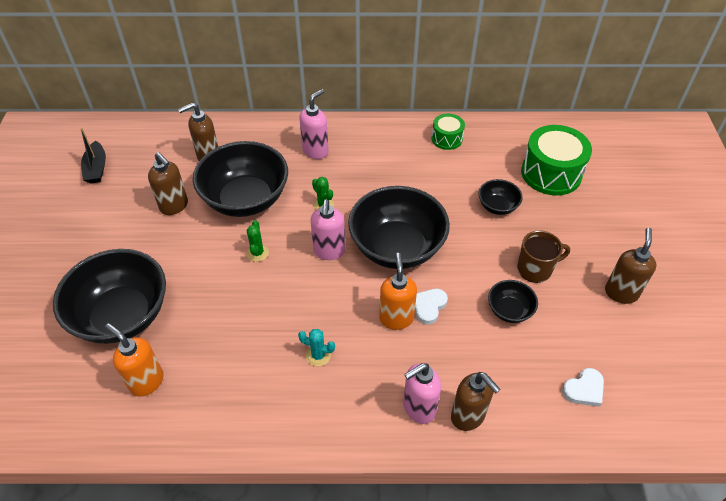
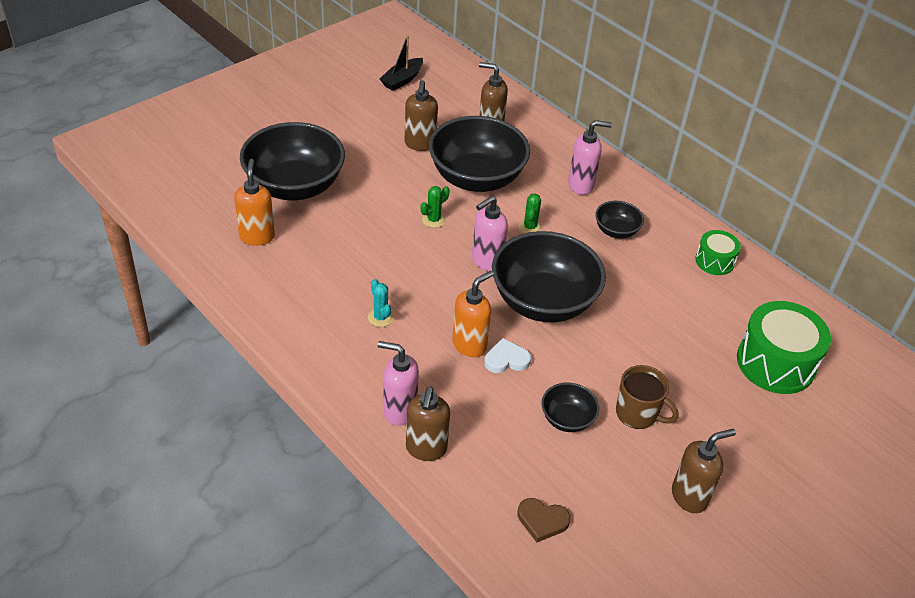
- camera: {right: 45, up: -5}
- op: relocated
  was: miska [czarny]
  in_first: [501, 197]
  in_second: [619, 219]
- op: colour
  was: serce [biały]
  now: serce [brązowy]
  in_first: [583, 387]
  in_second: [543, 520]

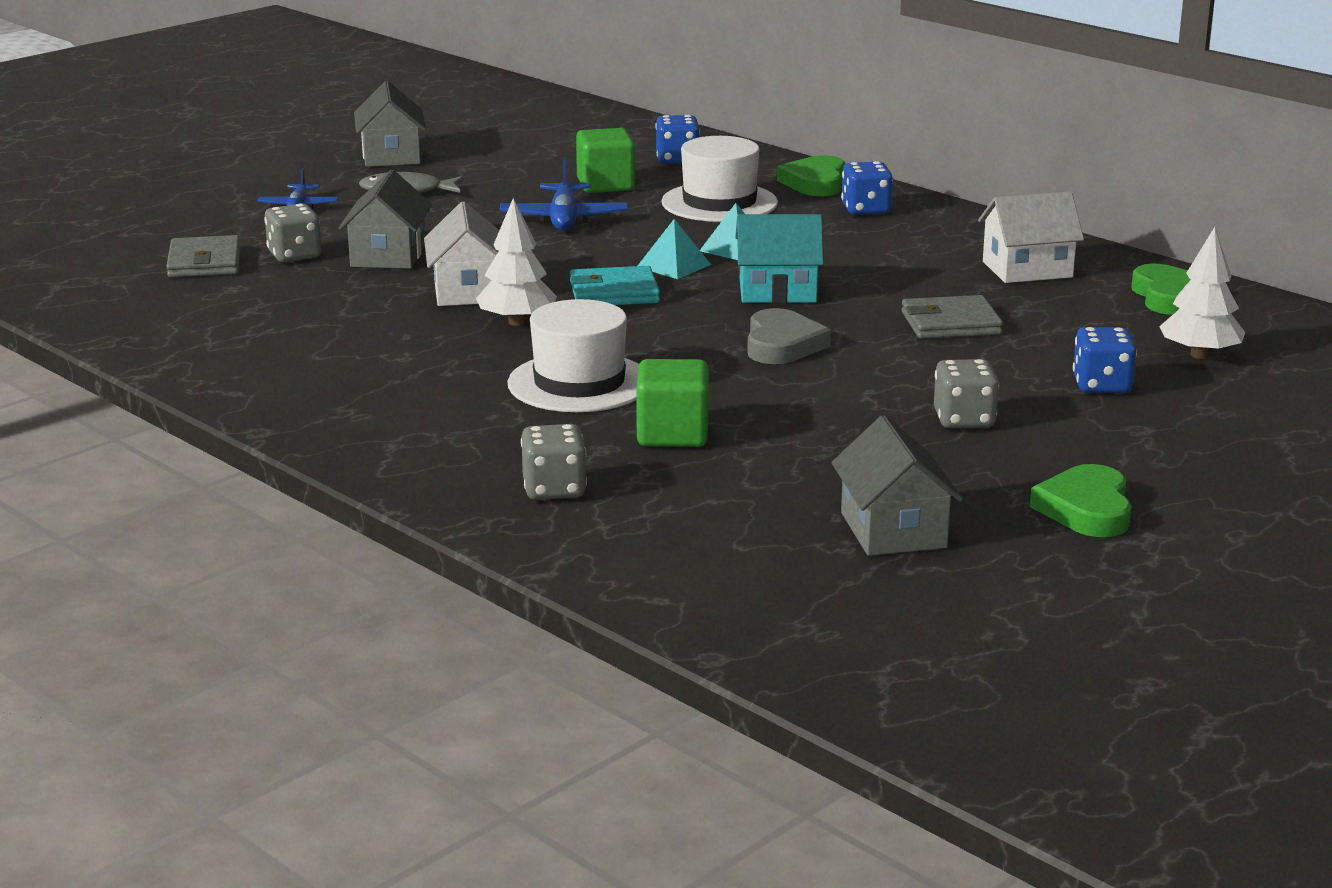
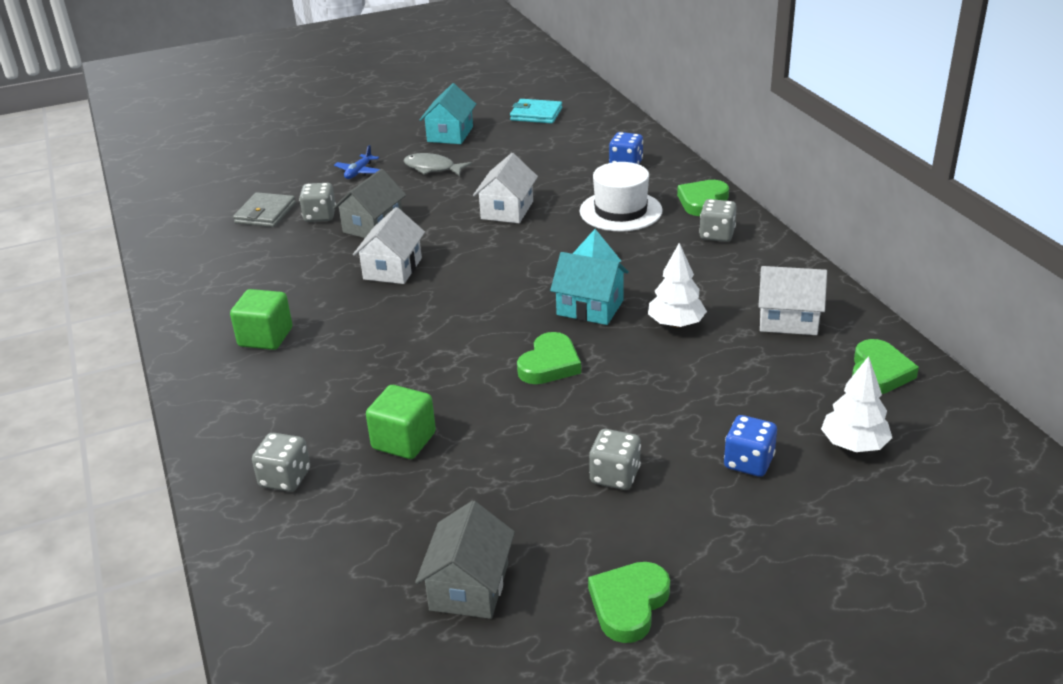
- camera: {right: 25, up: 10}
- op: colour
  was: domek [szary]
  now: domek [turkusowy]
  in_first: [390, 124]
  in_second: [448, 113]
- op: relocated
  was: sześcian [zielony]
  in_first: [605, 160]
  in_second: [261, 319]
- op: exchanged
  was: samolot [niebieski]
  now: domek [biały]
  in_first: [563, 194]
  in_second: [505, 188]
- op: colour
  was: kostka do gry [niebieski]
  now: kostka do gry [szary]
  in_first: [867, 188]
  in_second: [718, 220]
- op: relocated
  was: drzewko [biały]
  in_first: [516, 262]
  in_second: [677, 285]
- op: missing
  was: piramida [turkusowy]
  in_first: [674, 249]
- op: relocated
  was: portfel [turkusowy]
  in_first: [615, 285]
  in_second: [536, 111]
- op: missing
  was: portfel [szary]
  in_first: [952, 317]
- op: missing
  was: kapelusz [biały]
  in_first: [573, 355]
- op: colour
  was: serce [szary]
  now: serce [zielony]
  in_first: [789, 336]
  in_second: [549, 358]

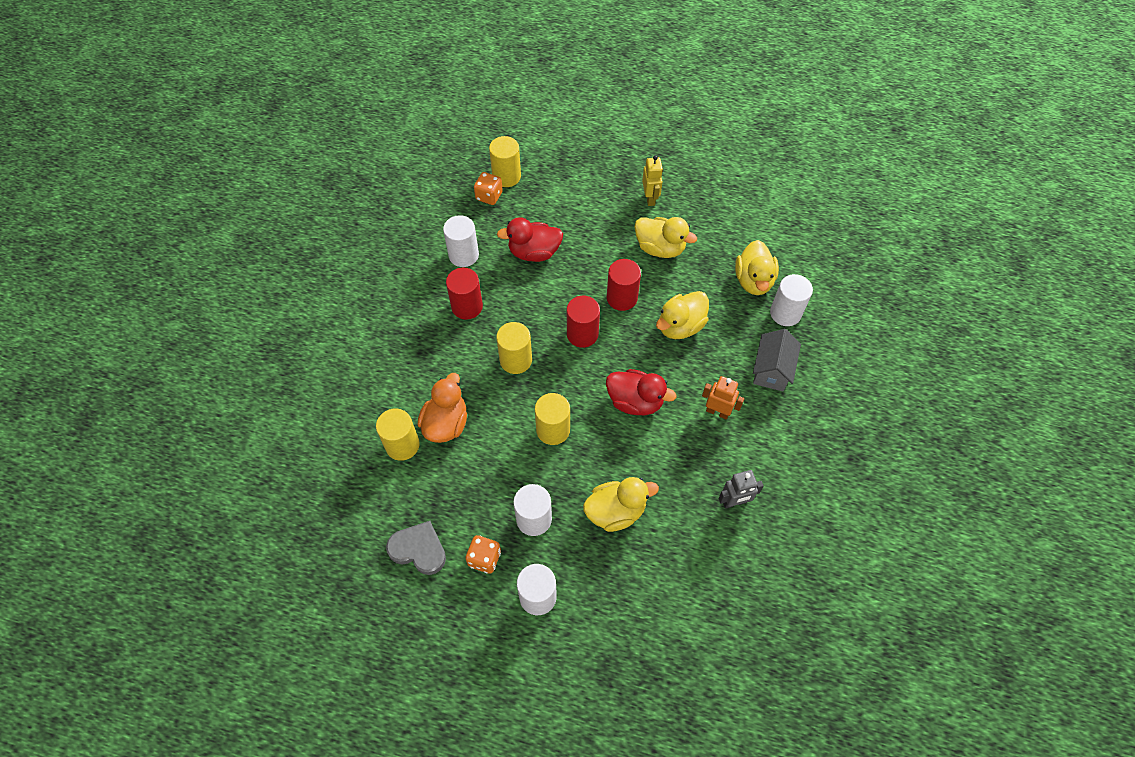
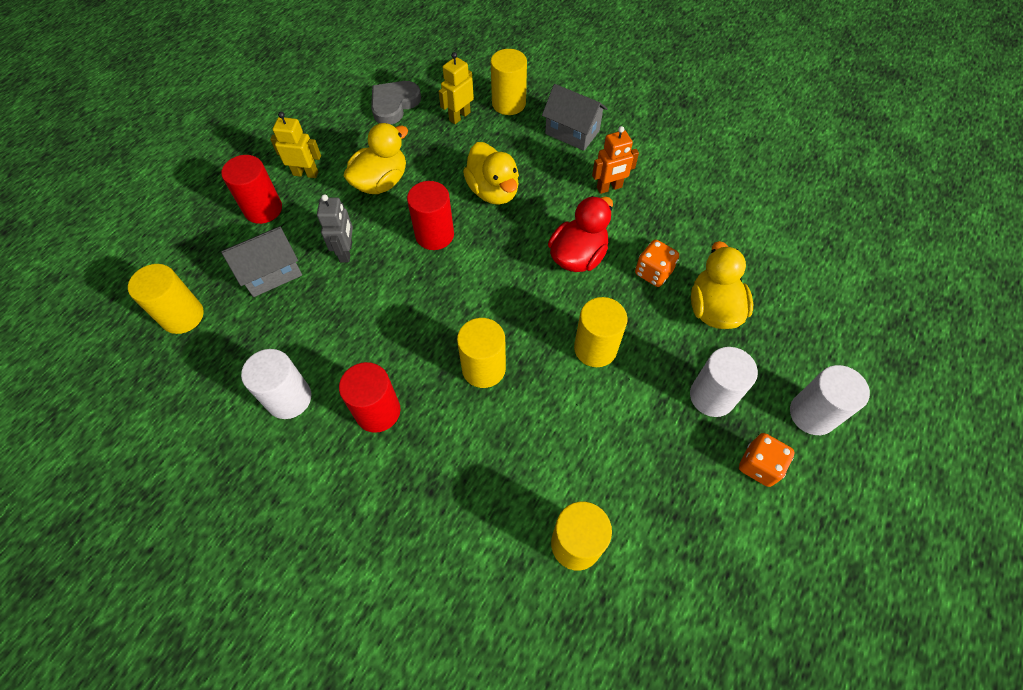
- camera: {right: -75, up: 0}
- op: relocated
  was: kostka do gry [pomarańczowy]
  in_first: [488, 188]
  in_second: [657, 263]
- op: missing
  was: kaczka [czerwony]
  in_first: [530, 239]
- op: exchanged
  was: kaczka [żółty]
  now: robot [żółty]
  in_first: [757, 267]
  in_second: [456, 88]
- op: colour
  was: walec [biały]
  now: walec [żółty]
  in_first: [791, 300]
  in_second: [509, 82]
- op: relocated
  was: walec [czerwony]
  in_first: [583, 322]
  in_second: [251, 189]
- op: missing
  was: kaczka [pomarańczowy]
  in_first: [442, 408]
- op: spun
  was: robot [pomarańczowy]
  in_first: [723, 397]
  in_second: [615, 160]
  clockwise: -150
- op: relocated
  was: robot [szary]
  in_first: [741, 489]
  in_second: [335, 228]
- op: relocated
  was: serce [szary]
  in_first: [416, 548]
  in_second: [396, 102]
- op: appeared
  now: domek [szary]
  in_second: [261, 261]

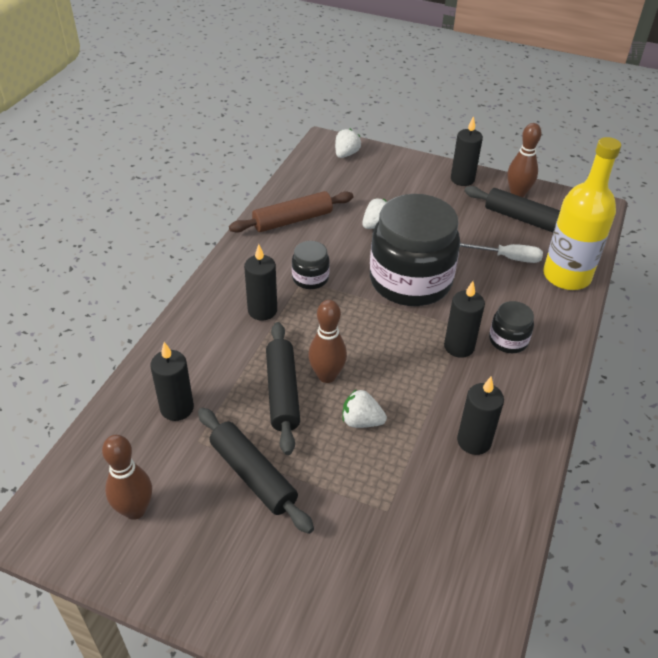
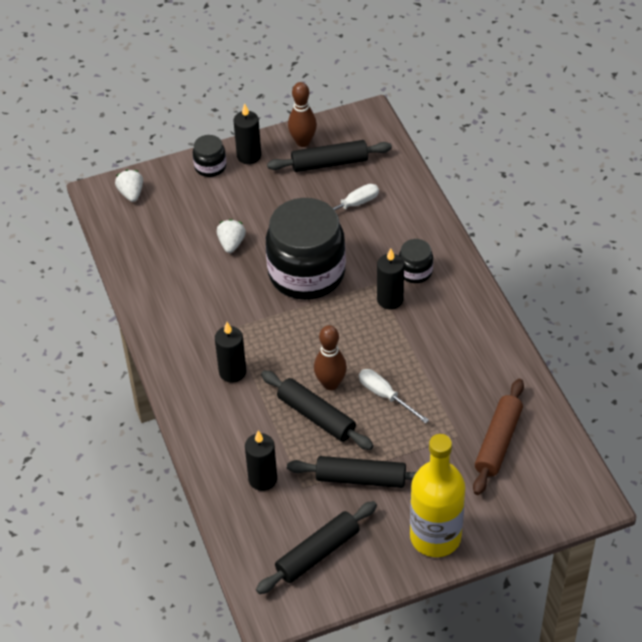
- camera: {right: -40, up: 5}
- op: relocated
  was: butelka [żółty]
  in_first: [582, 213]
  in_second: [437, 495]
- op: relocated
  was: wałek do ciasta [brązowy]
  in_first: [291, 212]
  in_second: [498, 437]
- op: relocated
  was: słoik [czarny]
  in_first: [311, 265]
  in_second: [209, 156]
- op: missing
  was: świeca [czarny]
  in_first: [480, 416]
- op: exchanged
  was: truskawka [biały]
  now: śrubokręt [biały]
  in_first: [364, 408]
  in_second: [394, 396]
- op: exchanged
  was: kręgiel [brązowy]
  now: wałek do ciasta [czarny]
  in_first: [127, 477]
  in_second: [316, 547]

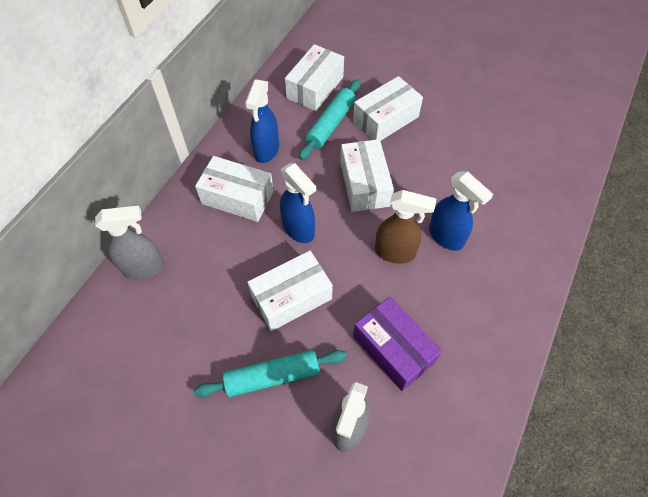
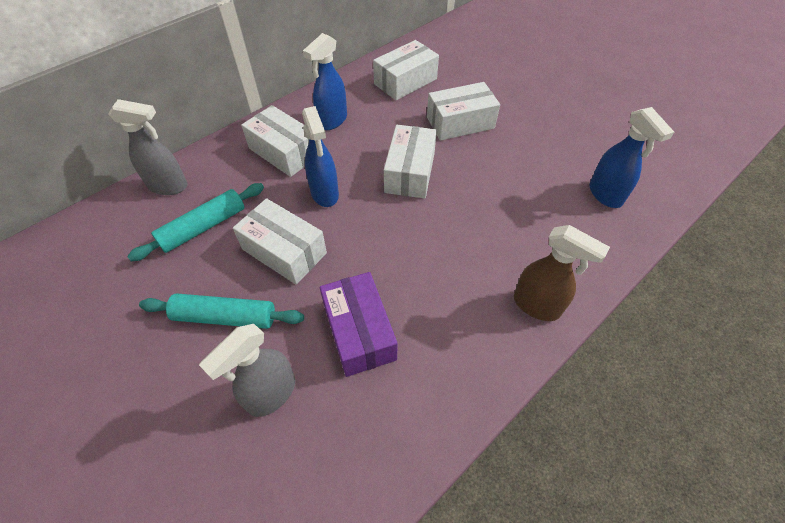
- camera: {right: 20, up: -5}
- op: relocated
  was: wałek do ciasta [turkusowy]
  in_first: [330, 119]
  in_second: [195, 222]
- op: relocated
  was: spryskiwacz [niebieski]
  in_first: [461, 211]
  in_second: [631, 157]
- op: relocated
  was: spryskiwacz [brązowy]
  in_first: [405, 227]
  in_second: [562, 273]
- op: spun
  was: pudełko [biały]
  in_first: [290, 291]
  in_second: [280, 241]
  clockwise: 45

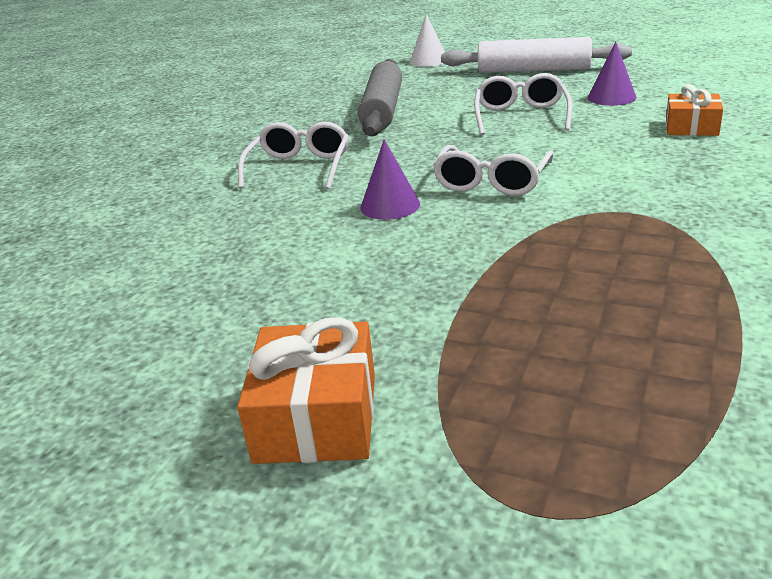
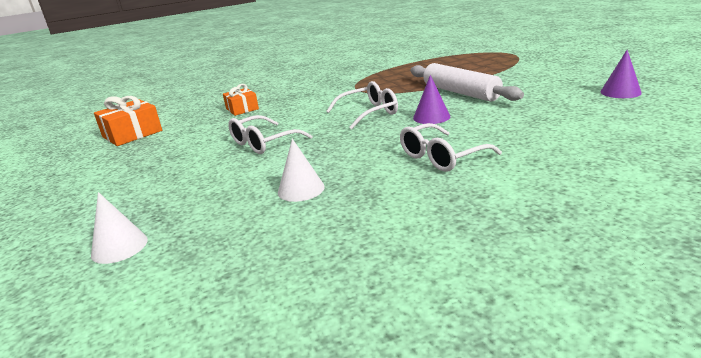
- camera: {right: -135, up: -5}
- op: relocated
  was: wałek do ciasta [biały]
  in_first: [536, 55]
  in_second: [467, 82]
- op: relocated
  was: stożek [fioletowy]
  in_first: [612, 73]
  in_second: [621, 74]
- op: exchanged
  was: wałek do ciasta [szary]
  now: stożek [biały]
  in_first: [380, 97]
  in_second: [301, 170]
- op: relocated
  was: prezent [pomarańczowy]
  in_first: [306, 390]
  in_second: [128, 121]

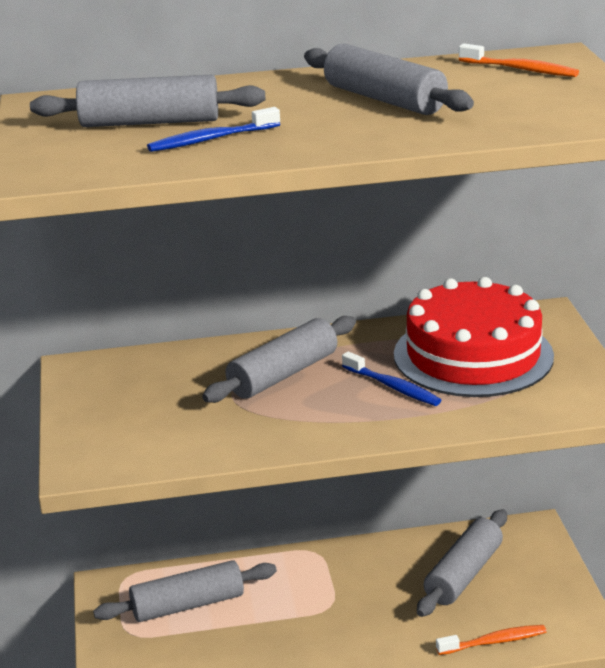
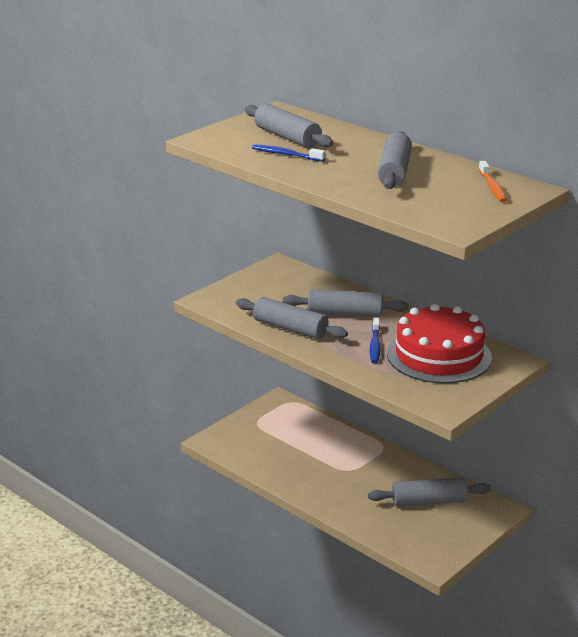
- camera: {right: 50, up: 0}
- op: relocated
  was: wałek do ciasta [szary]
  in_first: [185, 591]
  in_second: [292, 318]
- op: missing
  was: szczoteczka do zębów [pomarańczowy]
  in_first: [491, 640]

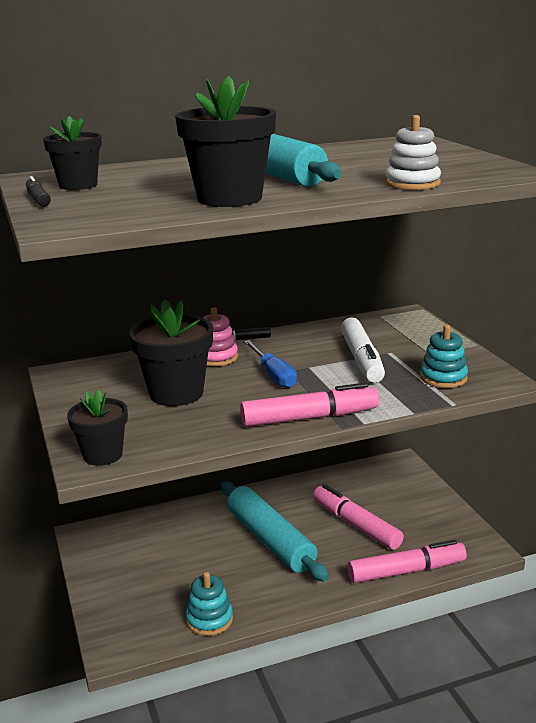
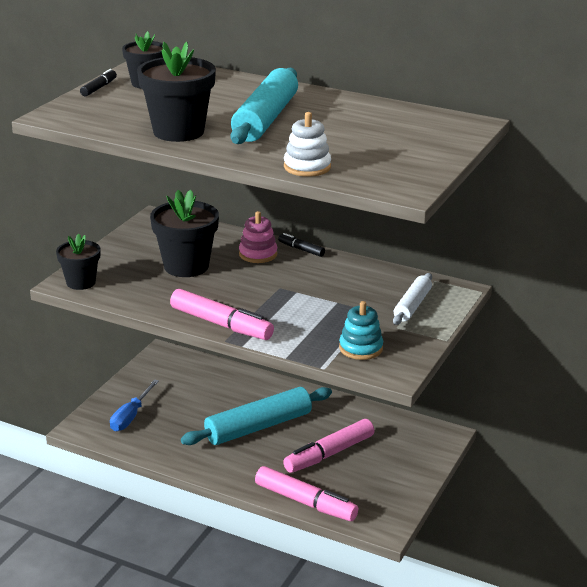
- camera: {right: 45, up: 5}
- op: missing
  was: flamaster [biały]
  in_first: [363, 350]
- op: relocated
  was: śrubokręt [niebieski]
  in_first: [270, 364]
  in_second: [134, 405]
- op: spun
  was: wałek do ciasta [turkusowy]
  in_first: [275, 532]
  in_second: [256, 416]
  clockwise: 45
- op: spun
  was: flamaster [różowy]
  in_first: [358, 517]
  in_second: [328, 446]
  clockwise: -135
- op: missing
  was: zabawka nakładanka [turkusowy]
  in_first: [209, 604]
- op: appeared
  now: wałek do ciasta [biały]
  in_second: [412, 299]

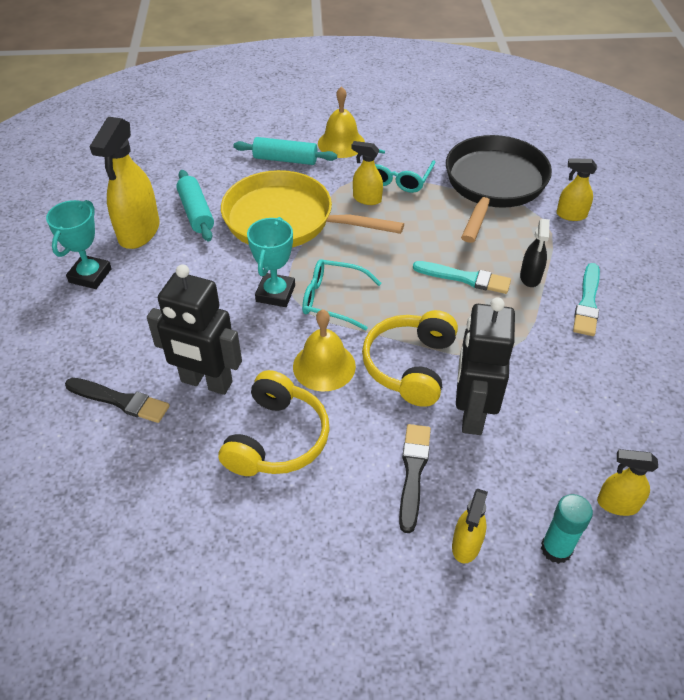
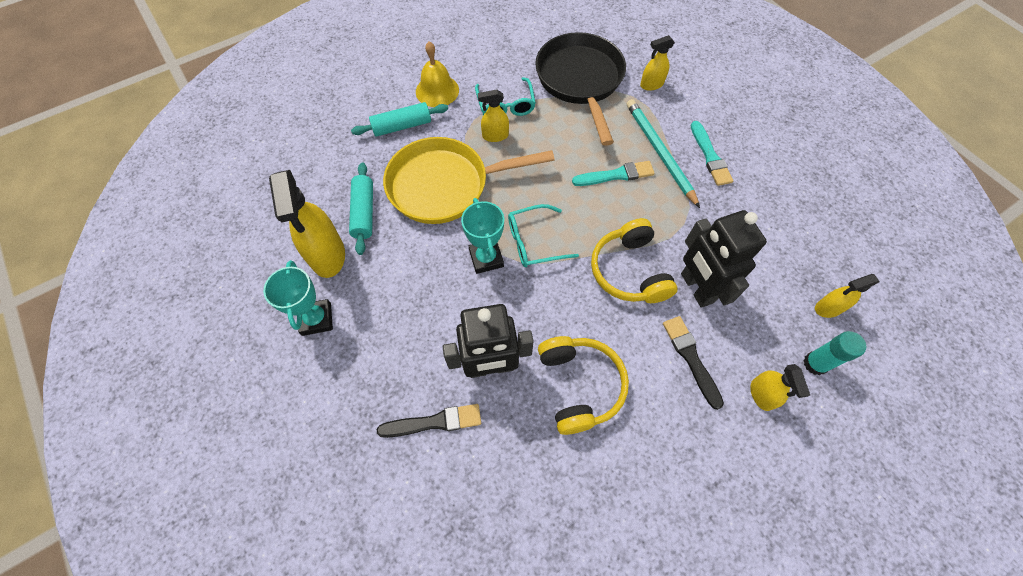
- camera: {right: -30, up: 15}
- op: spun
  was: wałek do ciasta [turkusowy]
  in_first: [195, 206]
  in_second: [361, 208]
  clockwise: 45
- op: exchanged
  was: spryskiwacz [czarny]
  now: ołówek [turkusowy]
  in_first: [535, 253]
  in_second: [663, 153]
- op: missing
  was: dzwonek [żółty]
  in_first: [324, 350]

